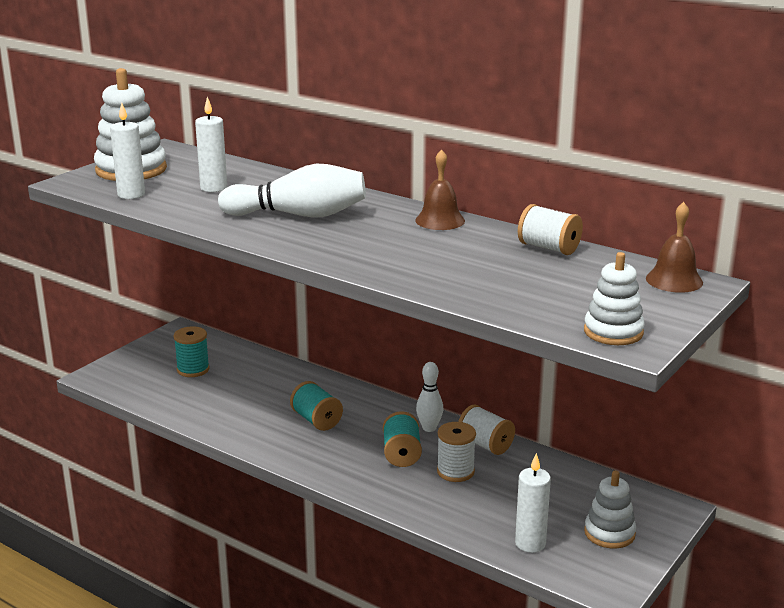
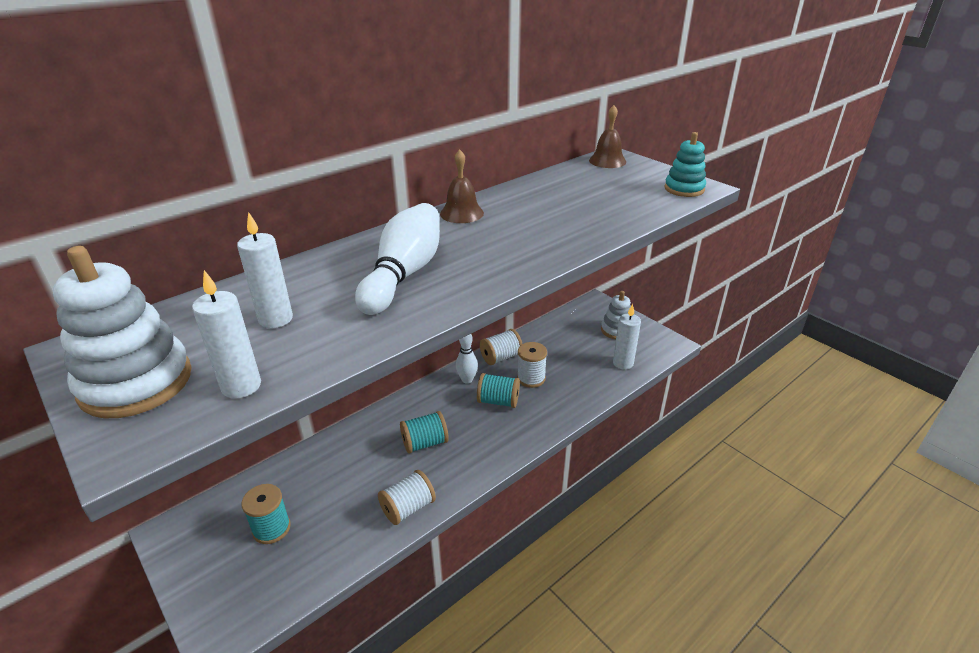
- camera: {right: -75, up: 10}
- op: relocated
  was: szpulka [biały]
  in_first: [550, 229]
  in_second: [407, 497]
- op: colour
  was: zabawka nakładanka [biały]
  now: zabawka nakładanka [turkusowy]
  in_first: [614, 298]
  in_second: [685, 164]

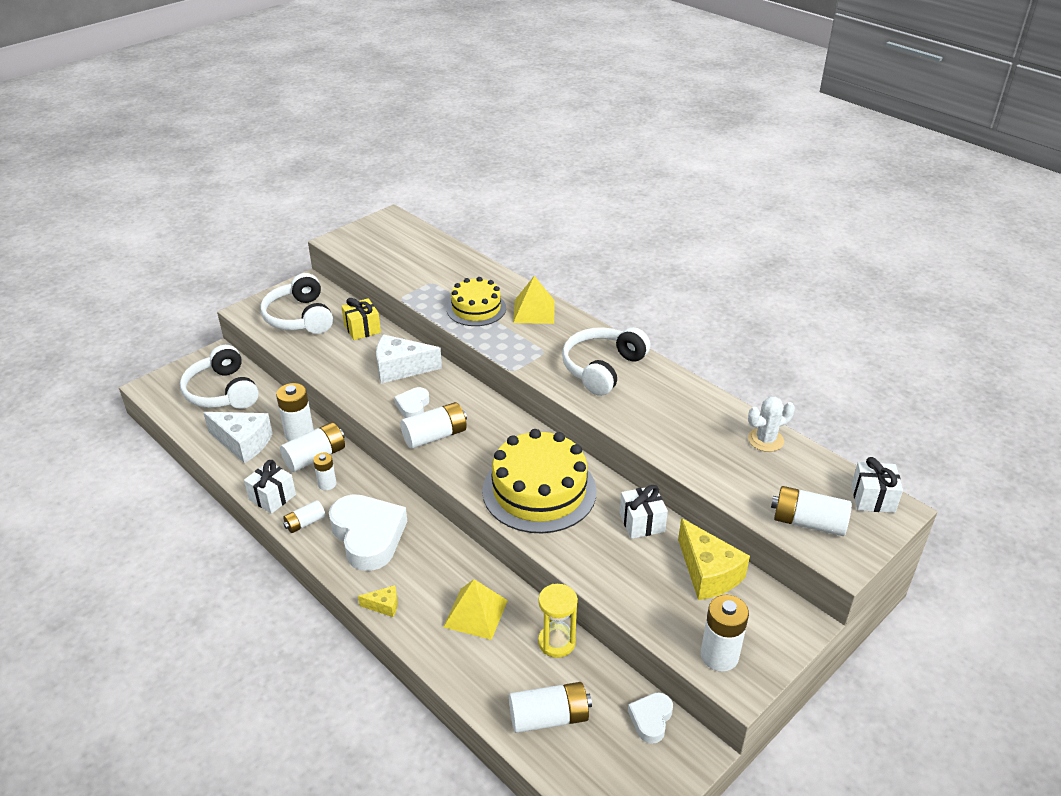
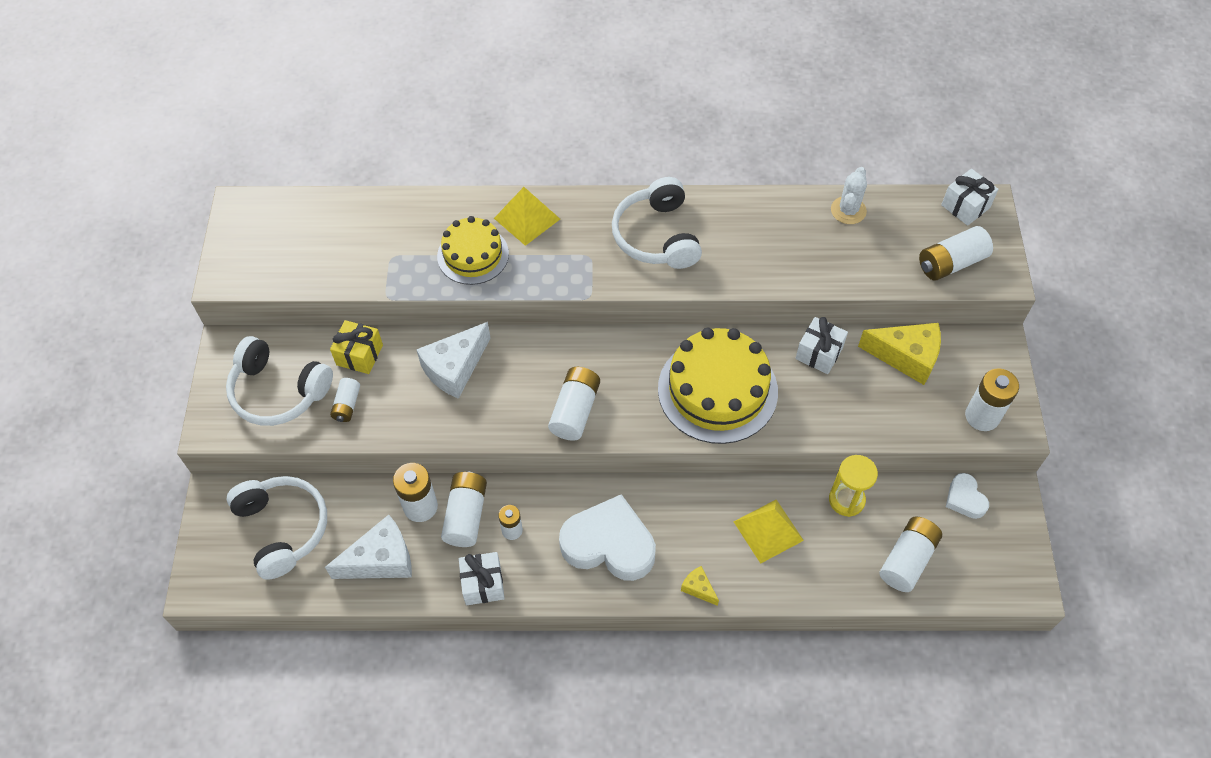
- camera: {right: -45, up: 20}
- op: spun
  was: słuchawki [biały]
  in_first: [219, 377]
  in_second: [277, 527]
  clockwise: -135
- op: missing
  was: serce [biały]
  in_first: [411, 402]
- op: relocated
  was: bateria [biały]
  in_first: [304, 516]
  in_second: [345, 400]
- op: spun
  was: ser [żółty]
  in_first: [378, 601]
  in_second: [700, 586]
  clockwise: -90

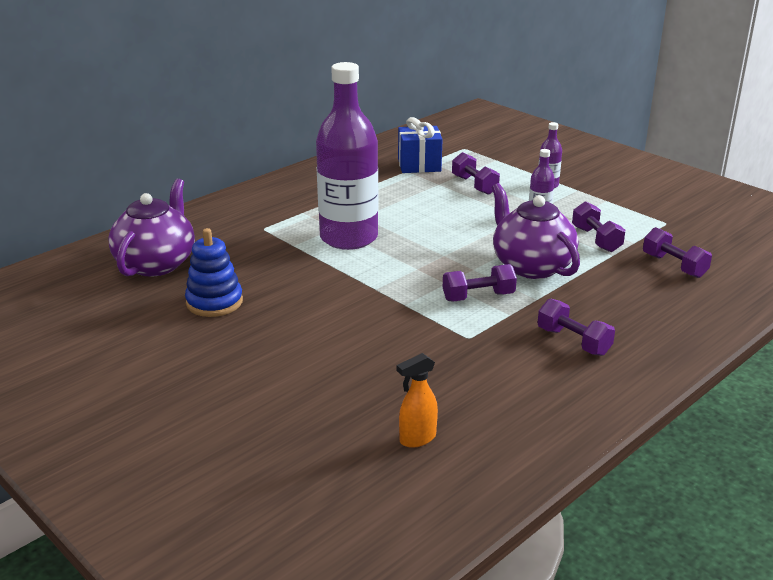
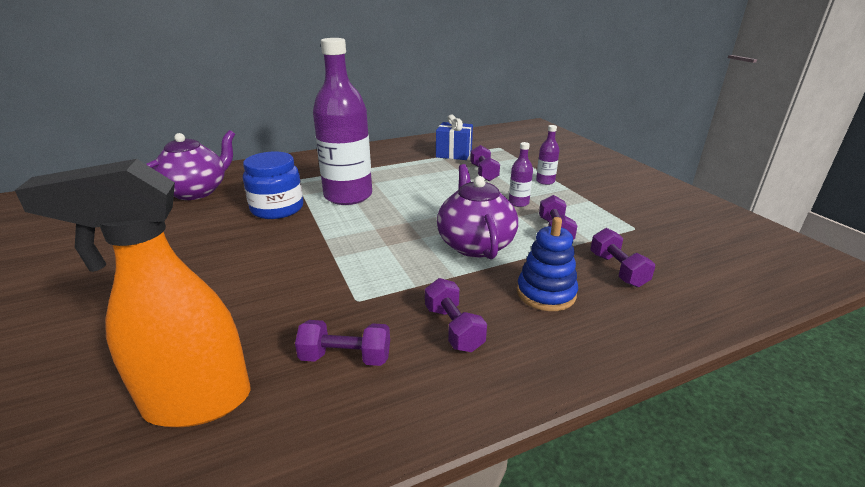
- camera: {right: 20, up: 0}
- op: relocated
  was: zabawka nakładanka [niebieski]
  in_first: [214, 272]
  in_second: [547, 264]
- op: relocated
  was: hantel [fioletowy]
  in_first: [480, 282]
  in_second: [342, 343]
- op: size
  was: spryskiwacz [pomarańczowy]
  in_first: [417, 400]
  in_second: [133, 293]
  ratio: 2.26
- op: appeared
  now: słoik [niebieski]
  in_second: [273, 185]

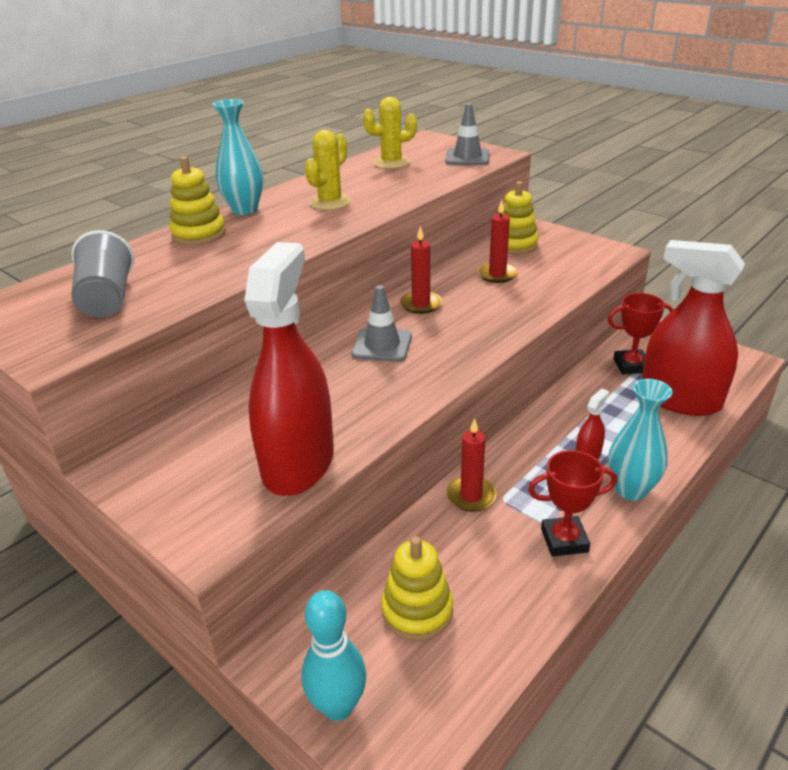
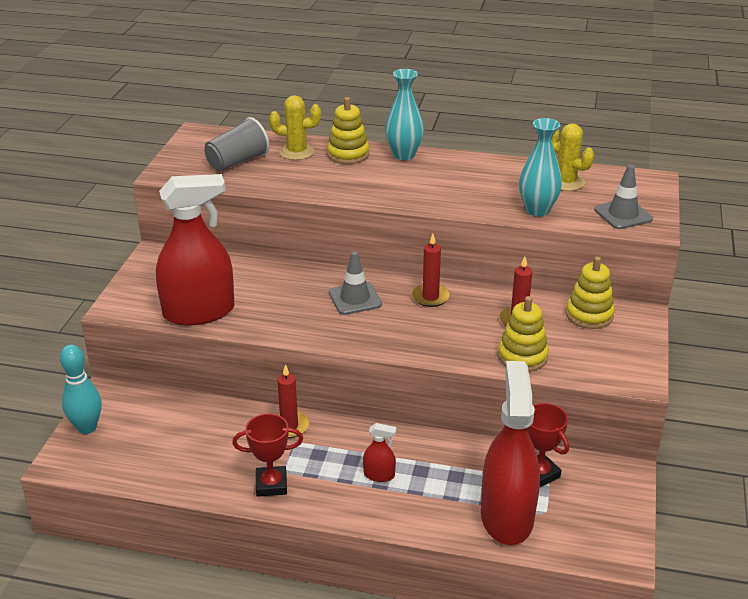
- camera: {right: 60, up: 0}
- op: relocated
  was: kaktus [żółty]
  in_first: [328, 170]
  in_second: [295, 127]
- op: relocated
  was: wazon [turkusowy]
  in_first: [640, 440]
  in_second: [540, 167]
- op: spun
  was: puchar [czerwony]
  in_first: [572, 503]
  in_second: [267, 455]
  clockwise: -60
- op: relocated
  was: zabawka nakładanka [żółty]
  in_first: [417, 588]
  in_second: [523, 334]

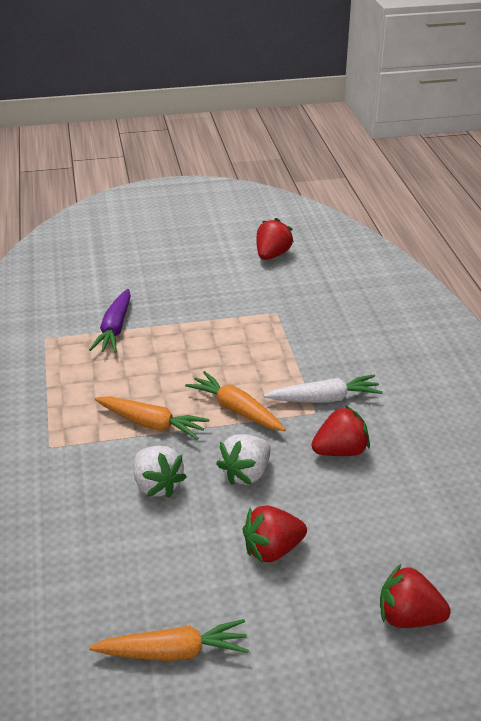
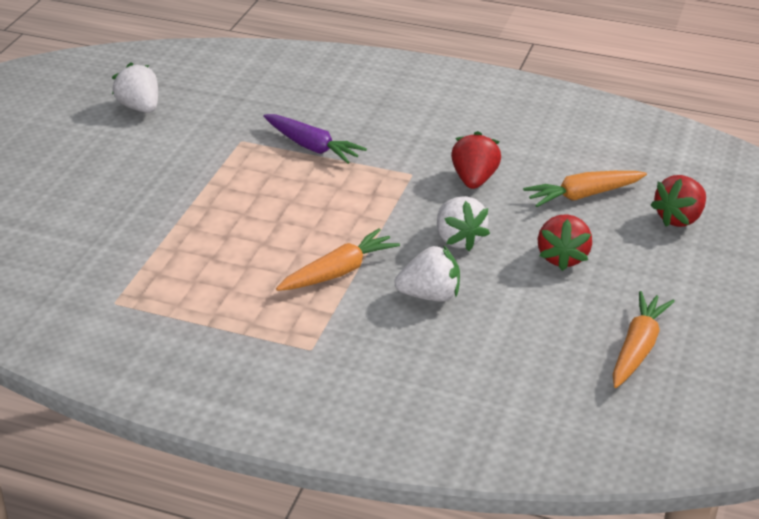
- camera: {right: -60, up: 0}
- op: colour
  was: truskawka [czerwony]
  now: truskawka [biały]
  in_first: [275, 239]
  in_second: [135, 87]
- op: relocated
  was: marchewka [fioletowy]
  in_first: [110, 321]
  in_second: [315, 139]
- op: relocated
  was: marchewka [pomarańczowy]
  in_first: [235, 401]
  in_second: [585, 189]
- op: missing
  was: marchewka [biały]
  in_first: [323, 389]

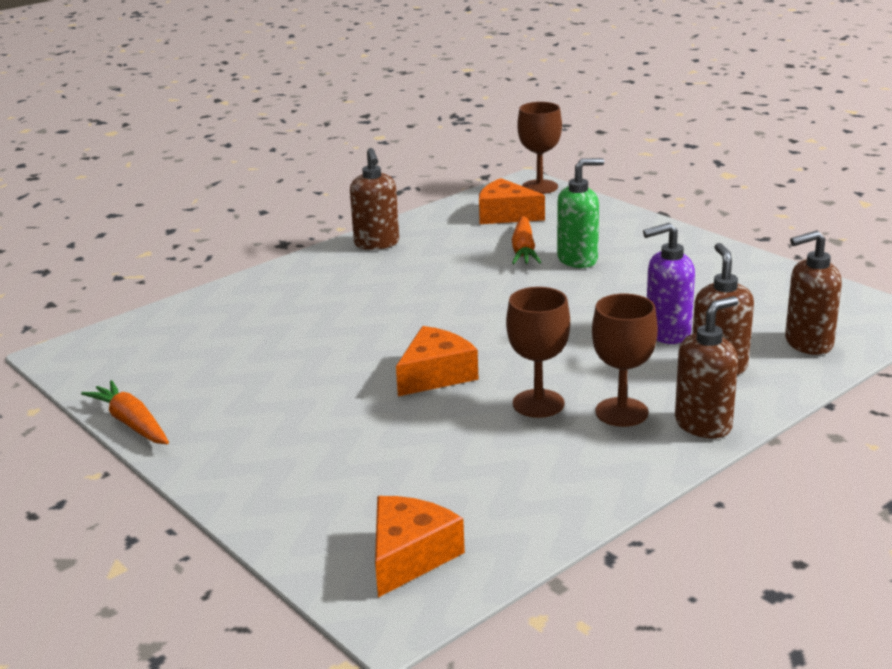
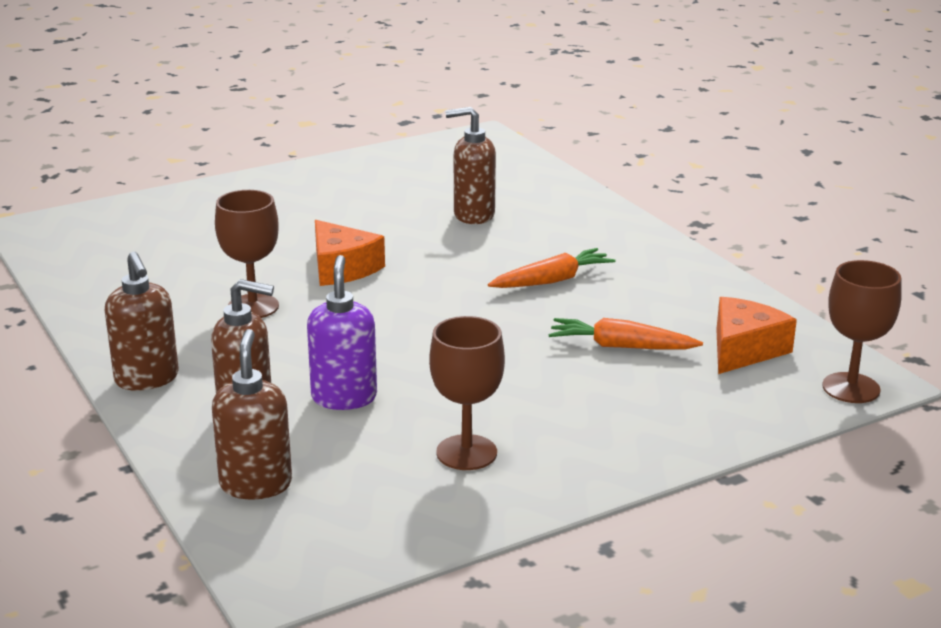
- camera: {right: 100, up: 0}
- op: relocated
  was: dozownik mydła [brązowy]
  in_first: [374, 199]
  in_second: [470, 165]
- op: missing
  was: dozownik mydła [zielony]
  in_first: [580, 213]
- op: relocated
  was: kielich [brązowy]
  in_first: [625, 360]
  in_second: [467, 393]
- op: relocated
  was: marchewka [pomarańczowy]
  in_first: [125, 412]
  in_second: [551, 268]
- op: missing
  was: ser [pomarańczowy]
  in_first: [420, 546]

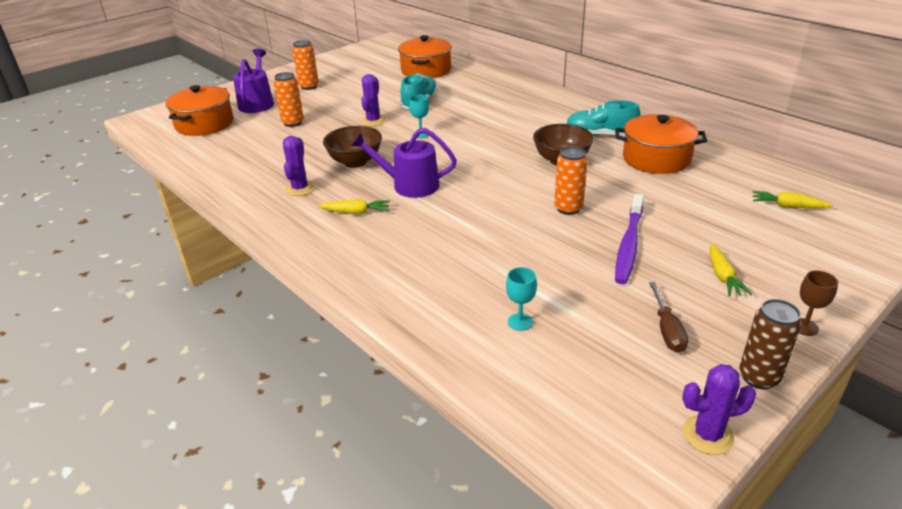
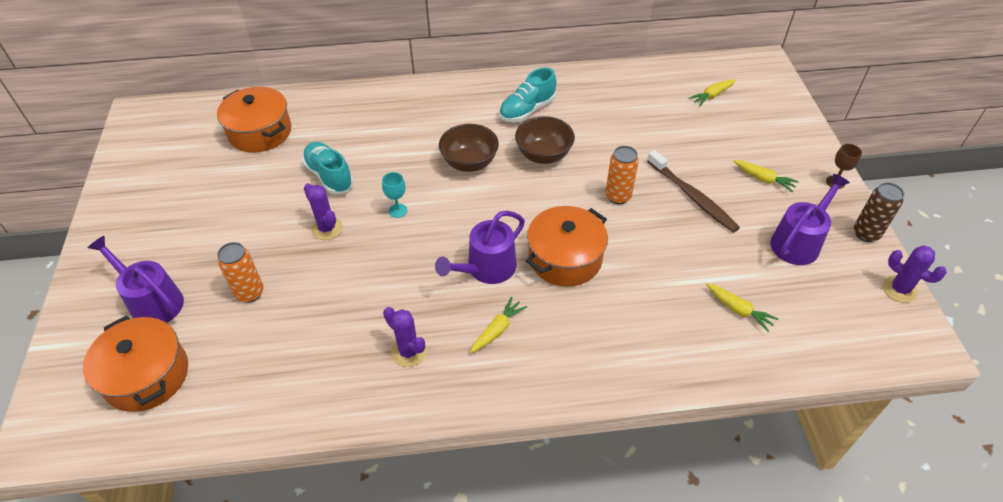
- camera: {right: -55, up: 15}
- op: missing
  was: puszka [pomarańczowy]
  in_first: [305, 65]
- op: relocated
  was: garnek [pomarańczowy]
  in_first: [661, 144]
  in_second: [567, 246]
- op: relocated
  was: miska [brązowy]
  in_first: [352, 147]
  in_second: [469, 148]
- op: colour
  was: szczoteczka do zębów [fioletowy]
  now: szczoteczka do zębów [brązowy]
  in_first: [629, 239]
  in_second: [693, 191]
- op: exchanged
  was: kielich [turkusowy]
  now: marchewka [żółty]
  in_first: [521, 299]
  in_second: [742, 307]
- op: exchanged
  was: śrubokręt [brązowy]
  now: konewka [fioletowy]
  in_first: [668, 317]
  in_second: [810, 219]
- op: spun
  was: kaktus [fioletowy]
  in_first: [719, 409]
  in_second: [915, 274]
  clockwise: -75

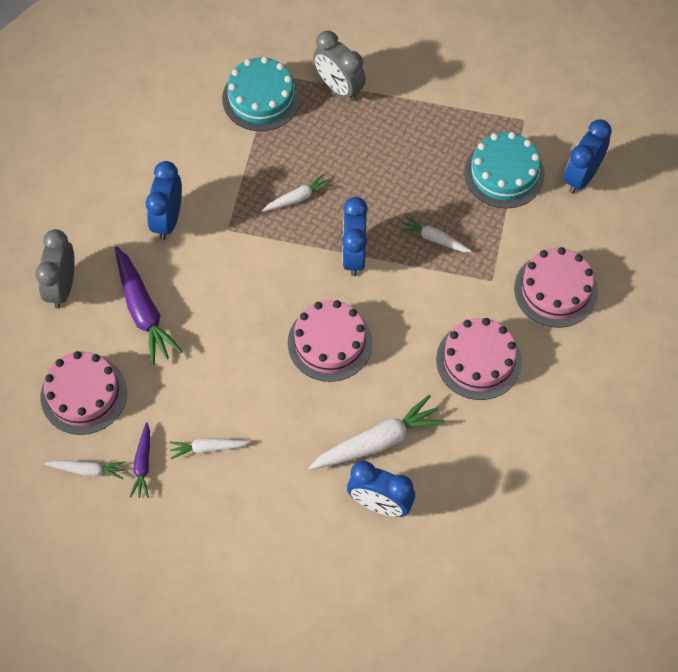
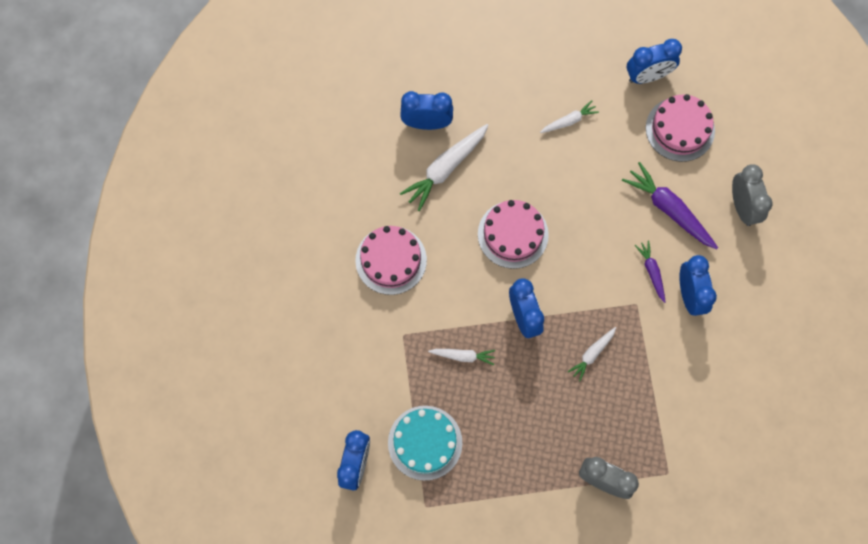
- camera: {right: 160, up: 10}
- op: missing
  was: tort [turkusowy]
  in_first: [261, 94]
- op: missing
  was: tort [różowy]
  in_first: [556, 287]
- op: relocated
  was: marchewka [fioletowy]
  in_first: [140, 460]
  in_second: [650, 272]
- op: exchanged
  was: marchewka [biały]
  now: budzik [niebieski]
  in_first: [85, 469]
  in_second: [654, 61]

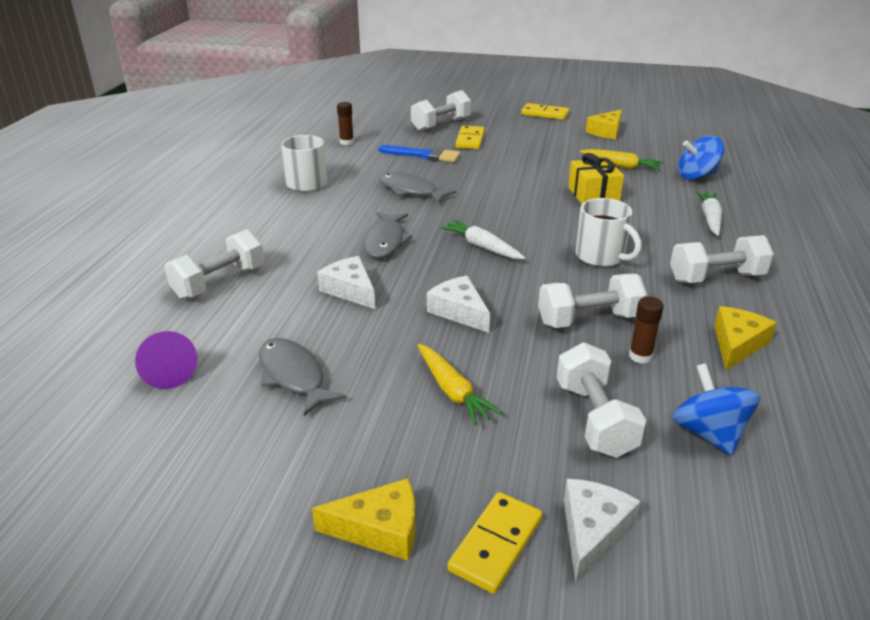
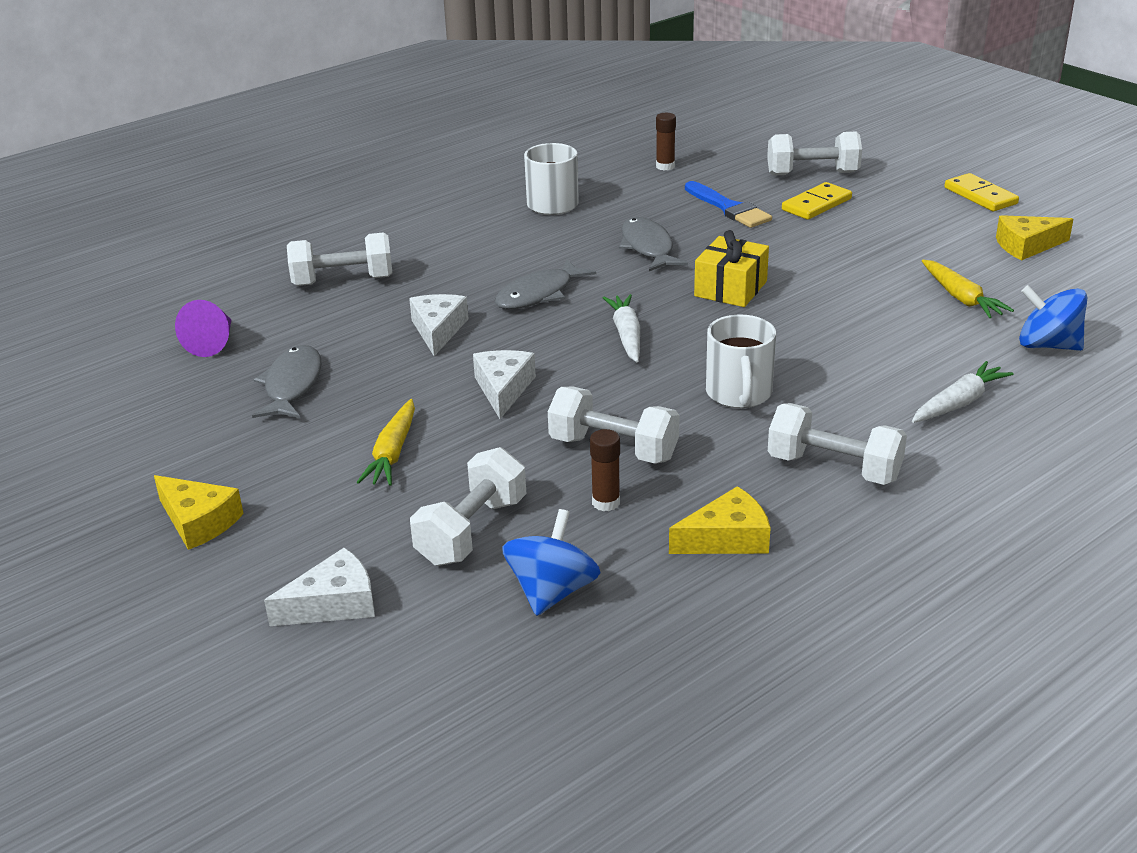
- camera: {right: 40, up: 0}
- op: relocated
  was: prezent [żółty]
  in_first: [596, 178]
  in_second: [731, 268]
- op: missing
  was: kostka domina [żółty]
  in_first: [495, 543]

